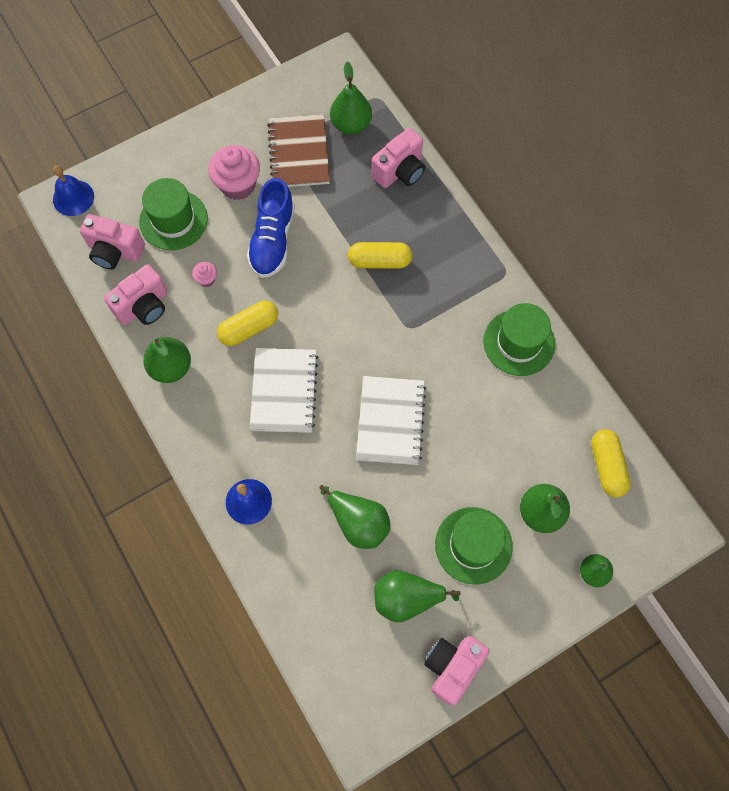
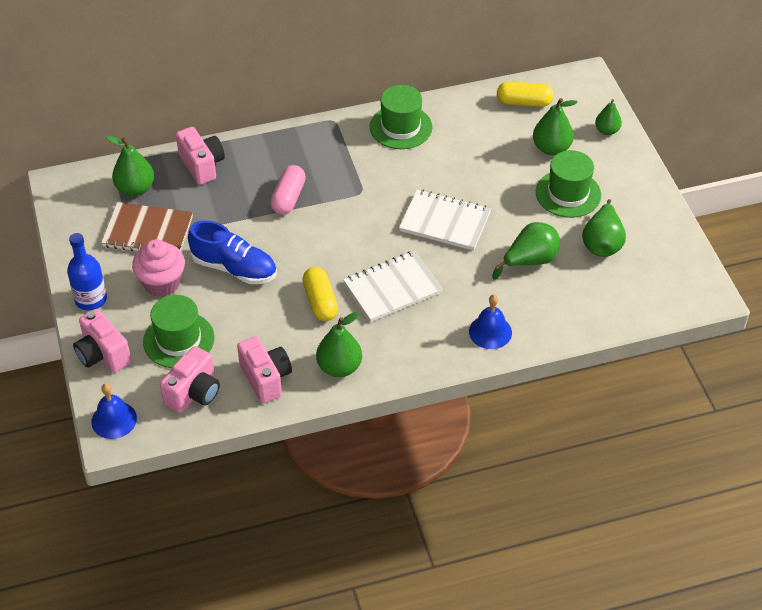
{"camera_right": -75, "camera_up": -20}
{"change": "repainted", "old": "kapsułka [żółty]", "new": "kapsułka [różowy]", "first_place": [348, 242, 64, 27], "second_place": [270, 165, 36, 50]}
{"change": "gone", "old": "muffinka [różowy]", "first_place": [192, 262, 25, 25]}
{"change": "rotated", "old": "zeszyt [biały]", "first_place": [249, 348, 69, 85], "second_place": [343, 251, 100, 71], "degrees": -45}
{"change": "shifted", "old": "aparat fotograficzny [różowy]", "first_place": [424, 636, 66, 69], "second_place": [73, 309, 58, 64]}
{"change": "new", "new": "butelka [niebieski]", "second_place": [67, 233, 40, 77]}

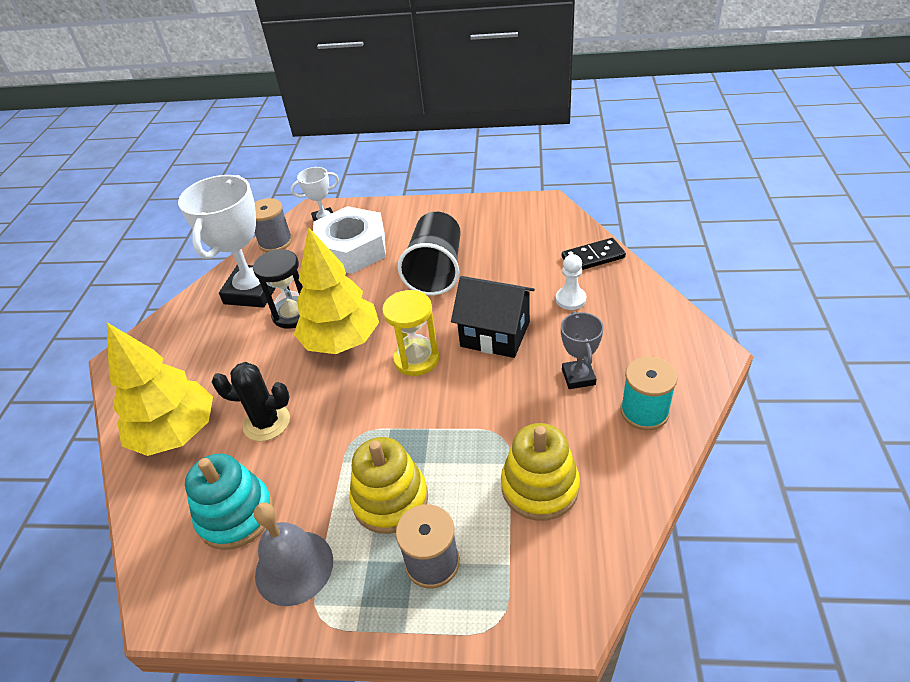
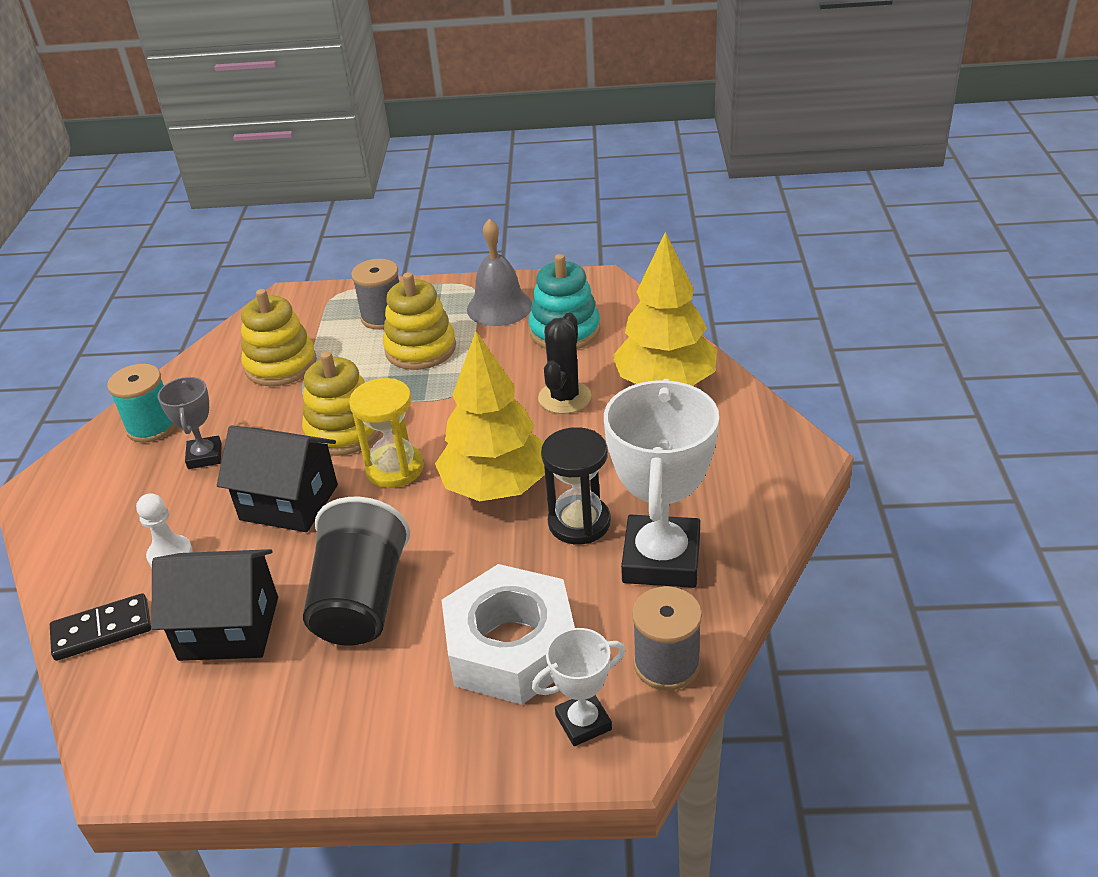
{"camera_right": 175, "camera_up": -5}
{"change": "rotated", "old": "kaktus [czarny]", "first_place": [212, 362, 78, 79], "second_place": [538, 313, 53, 101], "degrees": -75}
{"change": "new", "new": "zabawka nakładanka [żółty]", "second_place": [302, 351, 79, 105]}
{"change": "new", "new": "domek [czarny]", "second_place": [151, 549, 127, 112]}

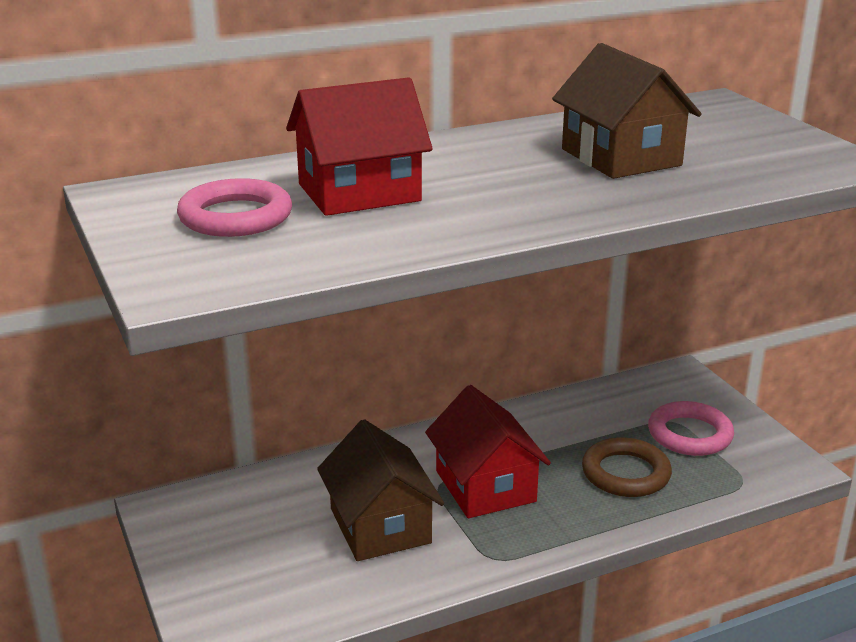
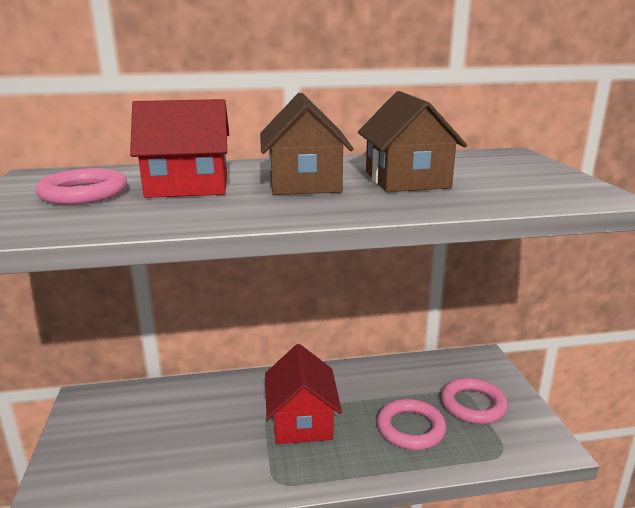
{"camera_right": 15, "camera_up": -5}
{"change": "shifted", "old": "domek [brązowy]", "first_place": [317, 419, 127, 142], "second_place": [260, 93, 93, 102]}
{"change": "repainted", "old": "pierścień [brązowy]", "new": "pierścień [różowy]", "first_place": [582, 437, 90, 60], "second_place": [377, 399, 69, 51]}

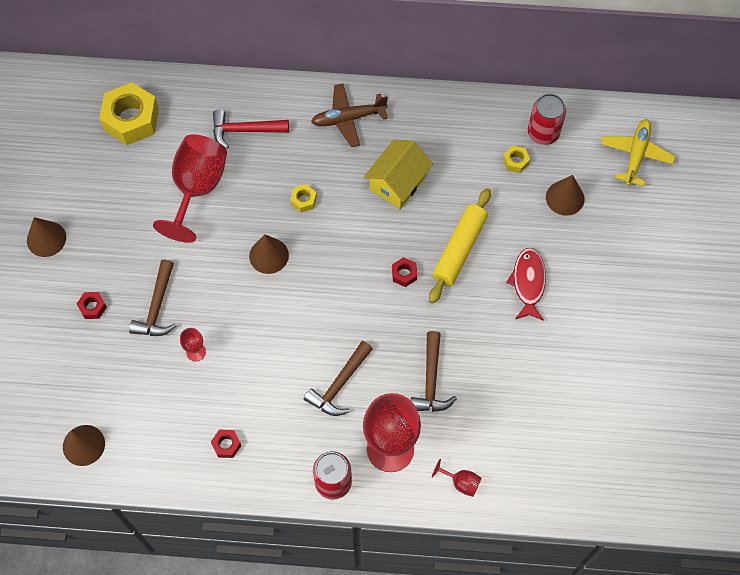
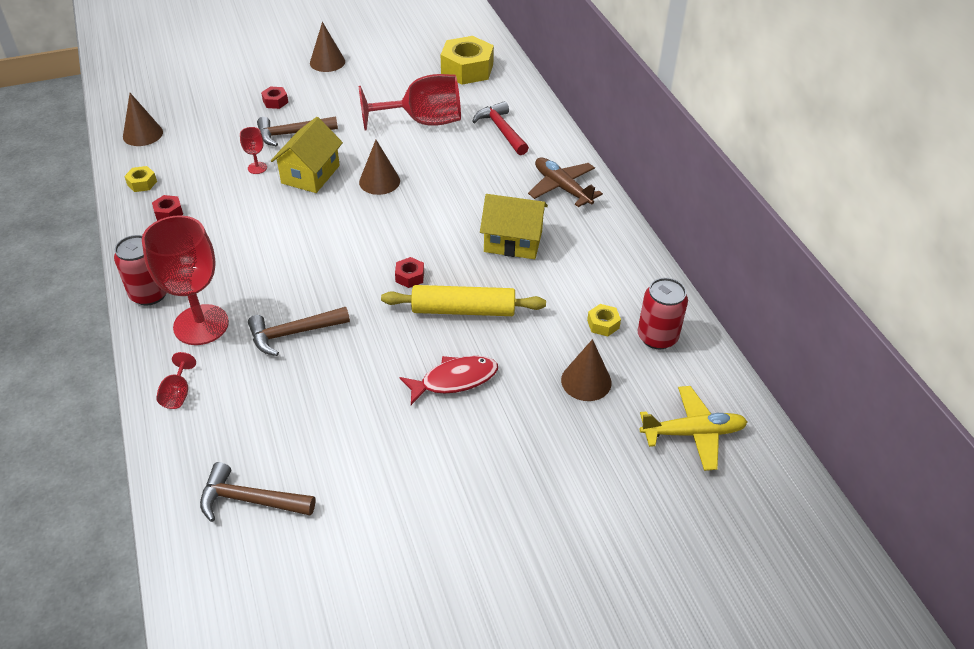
{"camera_right": 65, "camera_up": -20}
{"change": "shifted", "old": "nakrętka [żółty]", "first_place": [290, 184, 27, 29], "second_place": [124, 166, 33, 26]}
{"change": "shifted", "old": "młotek [brązowy]", "first_place": [304, 341, 69, 75], "second_place": [200, 462, 115, 60]}
{"change": "new", "new": "domek [żółty]", "second_place": [271, 117, 72, 76]}

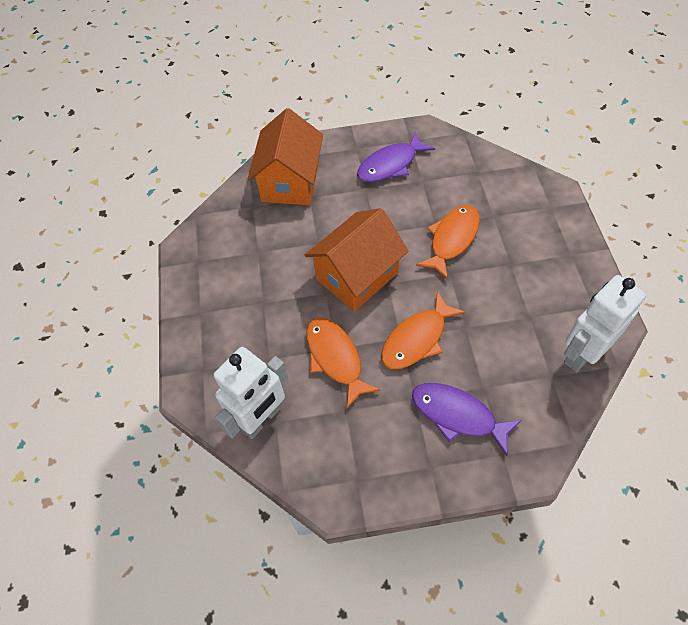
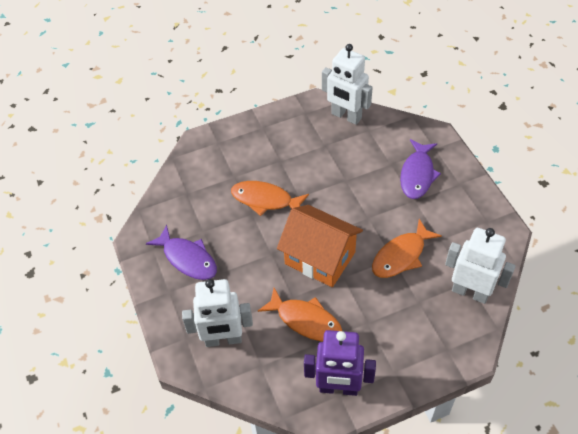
{"camera_right": -105, "camera_up": -5}
{"change": "swapped", "old": "domek [pomarańczowy]", "new": "robot [biały]", "first_place": [248, 108, 75, 97], "second_place": [182, 279, 71, 68]}
{"change": "shifted", "old": "ryba [pomarańczowy]", "first_place": [381, 291, 85, 78], "second_place": [258, 288, 84, 53]}
{"change": "new", "new": "robot [fioletowy]", "second_place": [304, 330, 72, 66]}

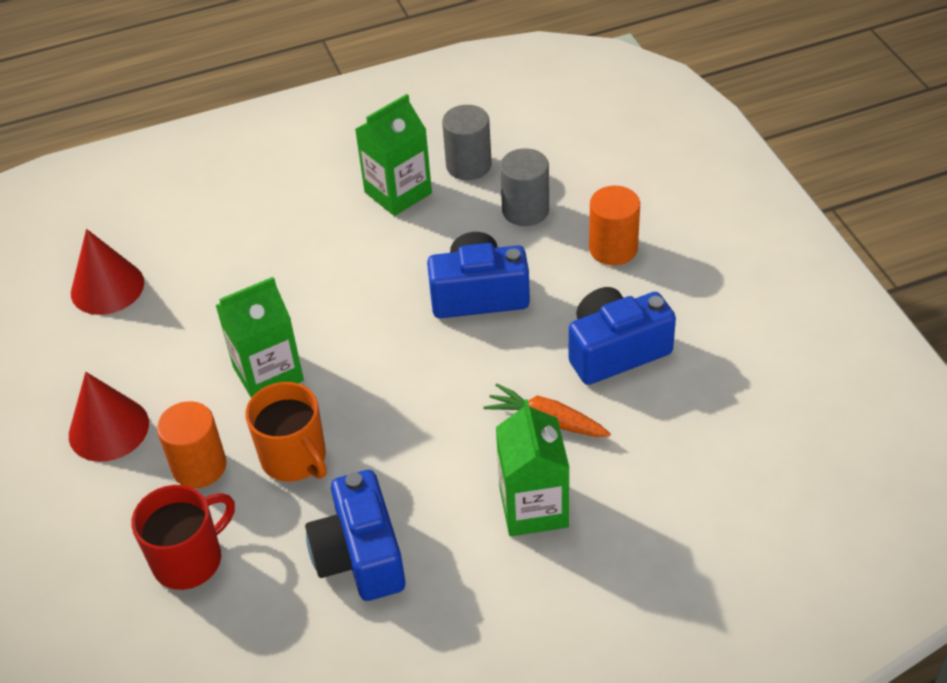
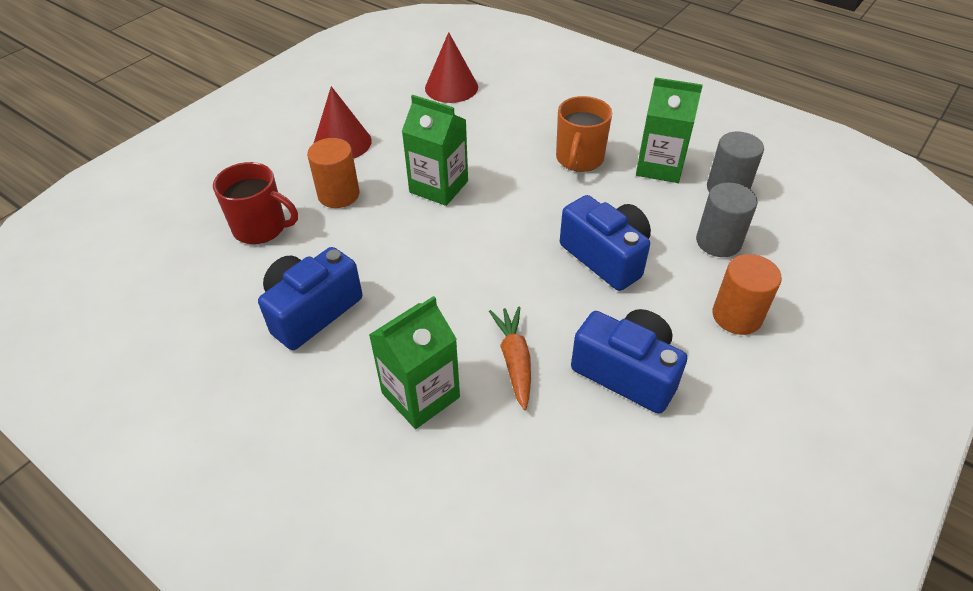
{"camera_right": 55, "camera_up": 0}
{"change": "shifted", "old": "kubek [pomarańczowy]", "first_place": [245, 382, 82, 100], "second_place": [556, 96, 56, 76]}

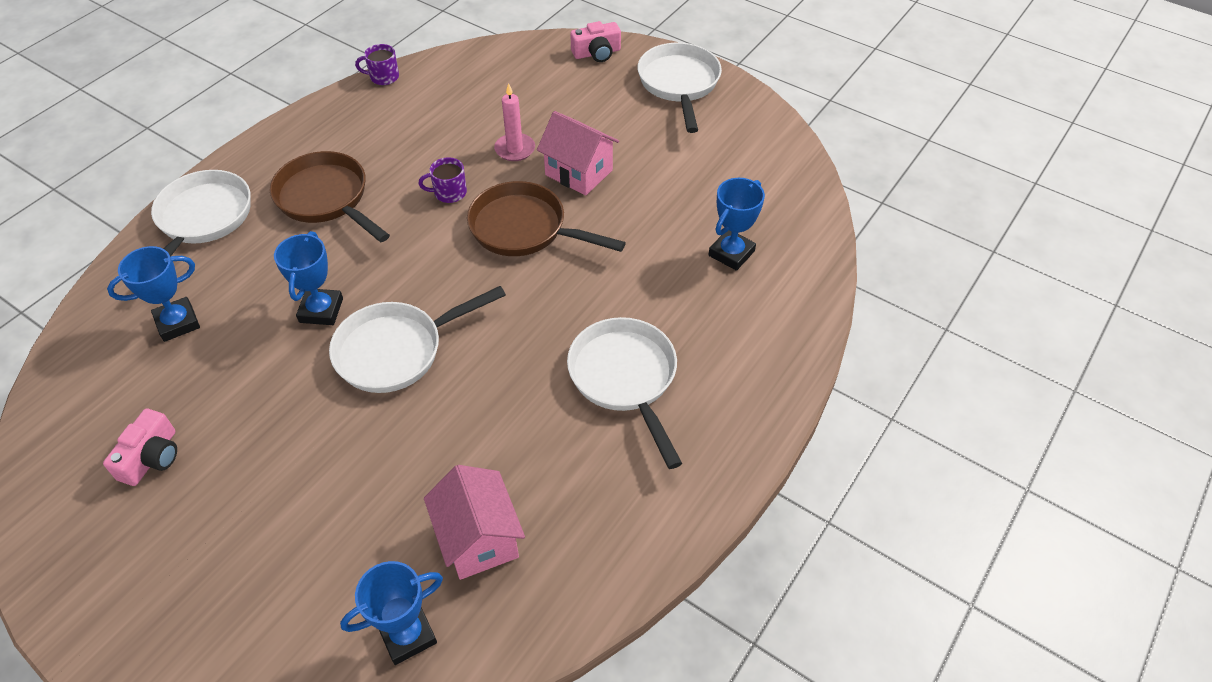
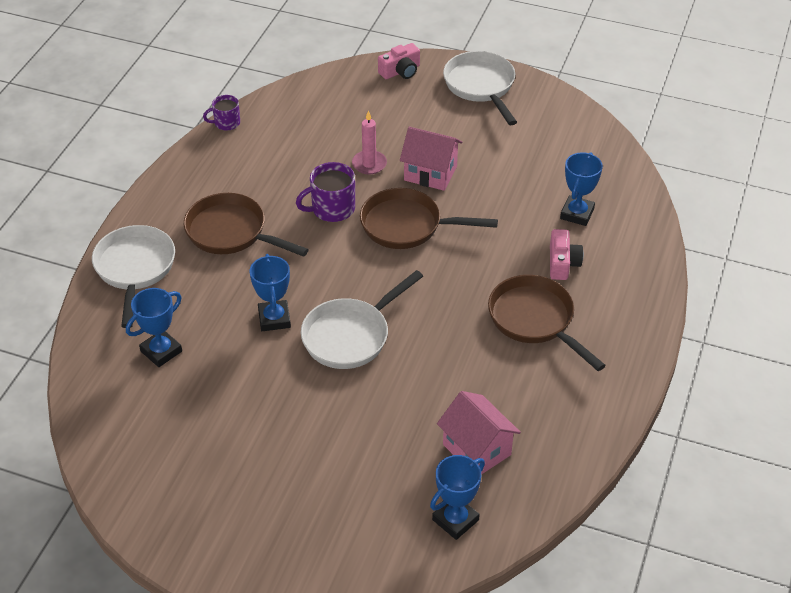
{"camera_right": -15, "camera_up": -5}
{"change": "scaled", "old": "kubek [fioletowy]", "first_place": [418, 157, 49, 46], "second_place": [296, 162, 59, 60], "factor": 1.57}
{"change": "repainted", "old": "patelnia [biały]", "new": "patelnia [brązowy]", "first_place": [567, 317, 115, 152], "second_place": [488, 275, 118, 96]}
{"change": "shifted", "old": "aparat fotograficzny [różowy]", "first_place": [103, 409, 74, 77], "second_place": [550, 229, 33, 51]}

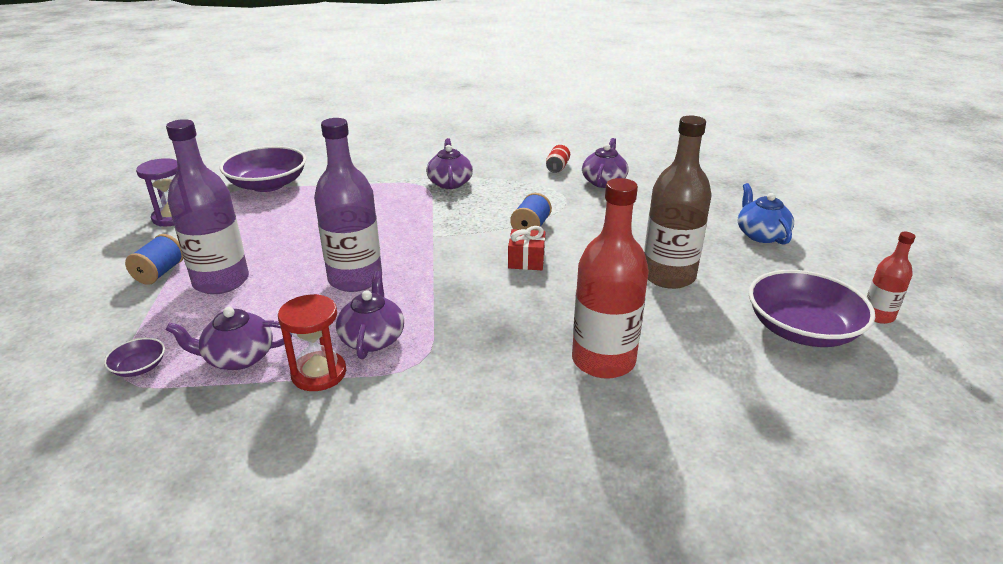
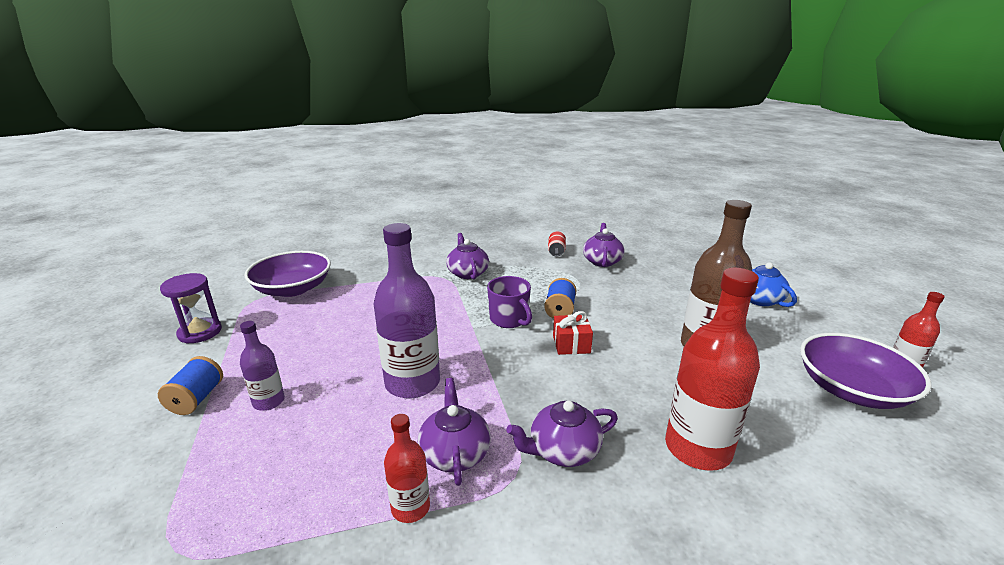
{"camera_right": -10, "camera_up": -5}
{"change": "scaled", "old": "butelka [fioletowy]", "first_place": [166, 119, 83, 175], "second_place": [240, 321, 45, 90], "factor": 0.53}
{"change": "swapped", "old": "klepsydra [czerwony]", "new": "butelka [czerwony]", "first_place": [278, 294, 68, 97], "second_place": [384, 414, 46, 109]}
{"change": "shifted", "old": "imbryk [fioletowy]", "first_place": [166, 307, 126, 63], "second_place": [507, 401, 111, 66]}
{"change": "gone", "old": "miska [fioletowy]", "first_place": [104, 338, 61, 39]}
{"change": "new", "new": "kubek [fioletowy]", "second_place": [487, 276, 45, 52]}

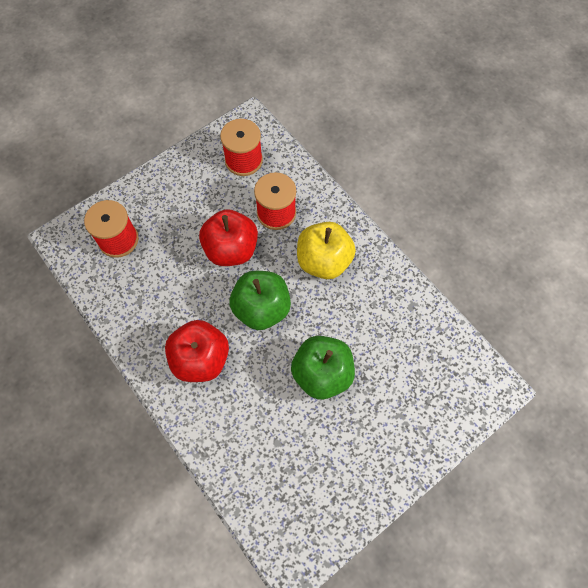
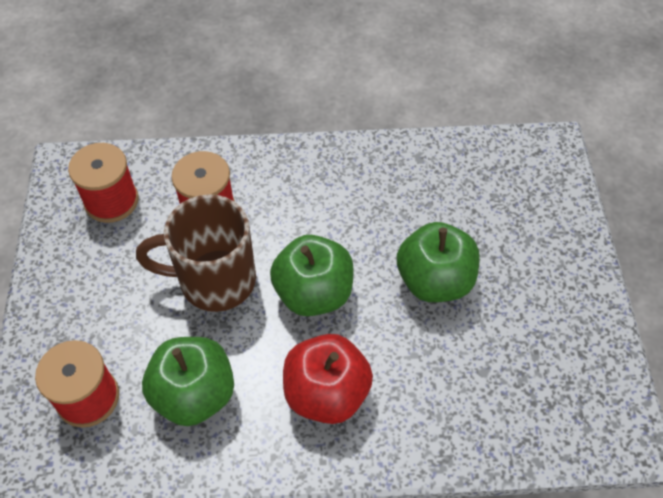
{"camera_right": -55, "camera_up": -10}
{"change": "swapped", "old": "jabłko [czerwony]", "new": "kubek [brązowy]", "first_place": [199, 209, 59, 57], "second_place": [136, 194, 120, 118]}
{"change": "gone", "old": "jabłko [żółty]", "first_place": [297, 222, 59, 57]}
{"change": "new", "new": "jabłko [zielony]", "second_place": [142, 337, 92, 89]}

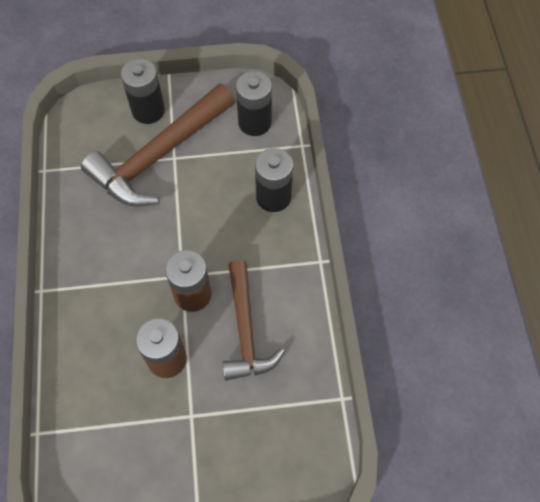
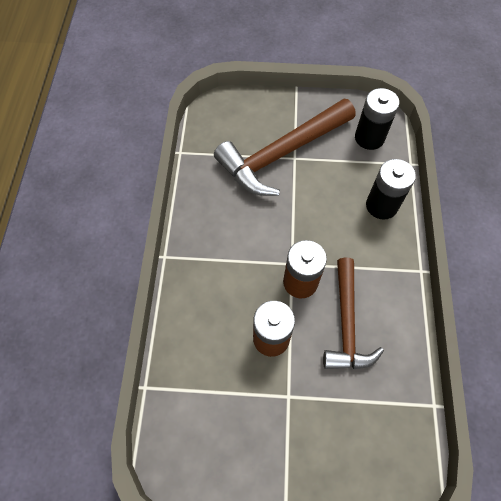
{"camera_right": 10, "camera_up": 0}
{"change": "gone", "old": "bateria [czarny]", "first_place": [121, 59, 44, 65]}

